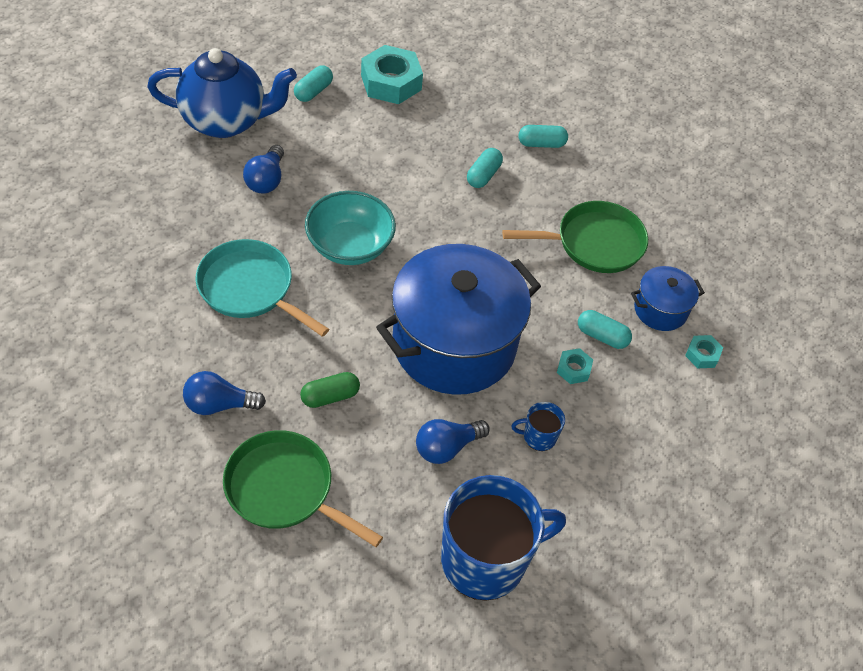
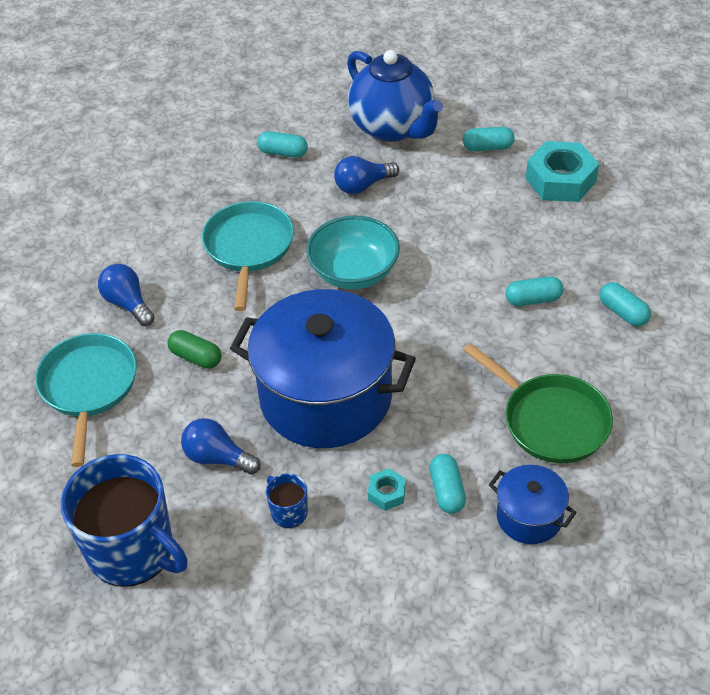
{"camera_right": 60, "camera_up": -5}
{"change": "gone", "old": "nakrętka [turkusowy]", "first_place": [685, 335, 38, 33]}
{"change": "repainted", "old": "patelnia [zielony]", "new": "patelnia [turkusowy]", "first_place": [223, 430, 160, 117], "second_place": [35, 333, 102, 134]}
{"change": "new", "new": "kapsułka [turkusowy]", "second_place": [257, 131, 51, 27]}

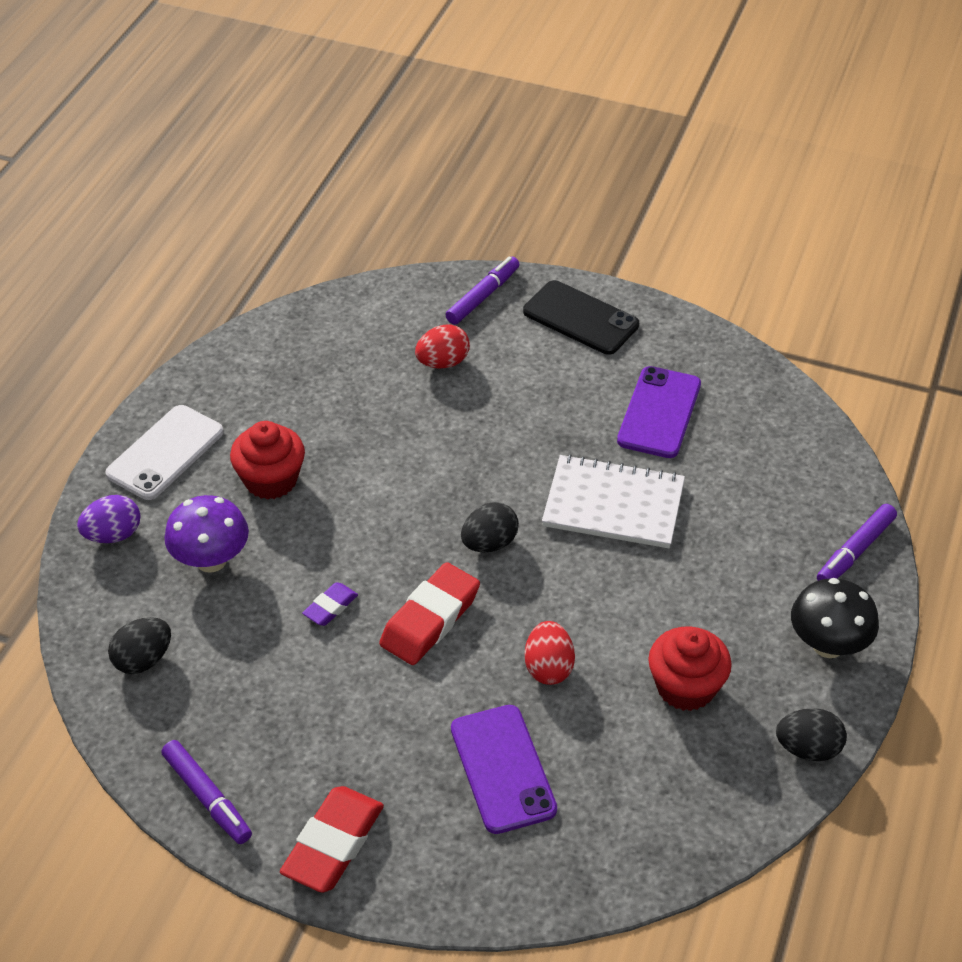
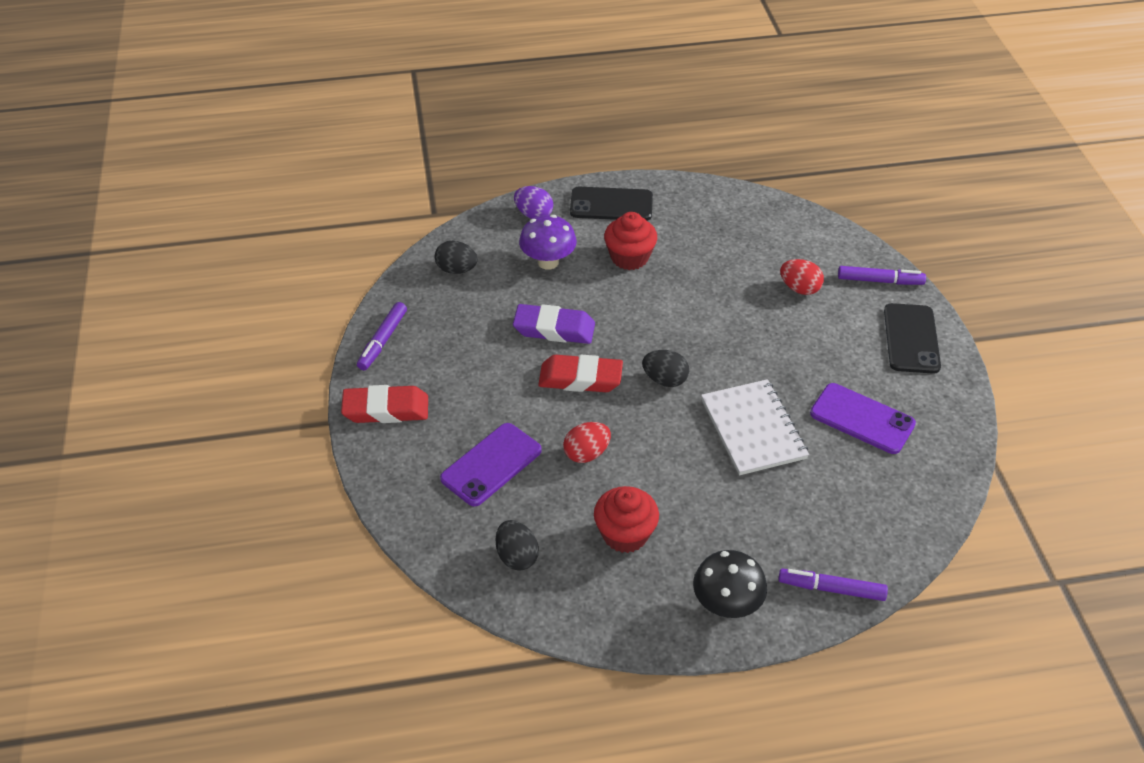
{"camera_right": 60, "camera_up": 0}
{"change": "rotated", "old": "telefon [fioletowy]", "first_place": [617, 366, 84, 92], "second_place": [810, 383, 106, 71], "degrees": 45}
{"change": "repainted", "old": "telefon [biały]", "new": "telefon [czarny]", "first_place": [106, 405, 118, 95], "second_place": [570, 187, 83, 34]}
{"change": "scaled", "old": "gumka do mazania [fioletowy]", "first_place": [302, 582, 56, 44], "second_place": [513, 304, 82, 40], "factor": 1.9}
{"change": "shifted", "old": "jajko [czarny]", "first_place": [776, 708, 71, 53], "second_place": [496, 520, 43, 51]}

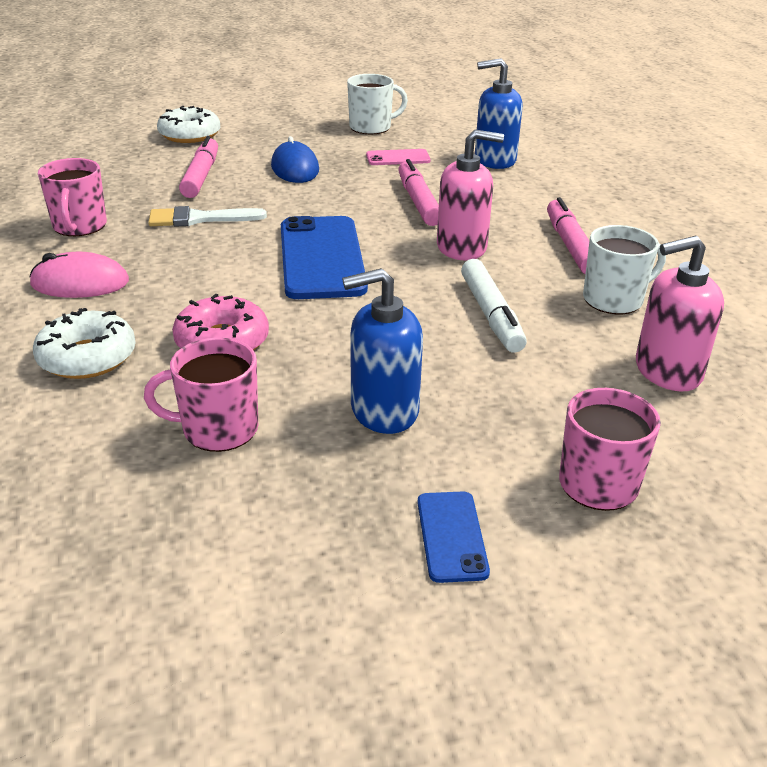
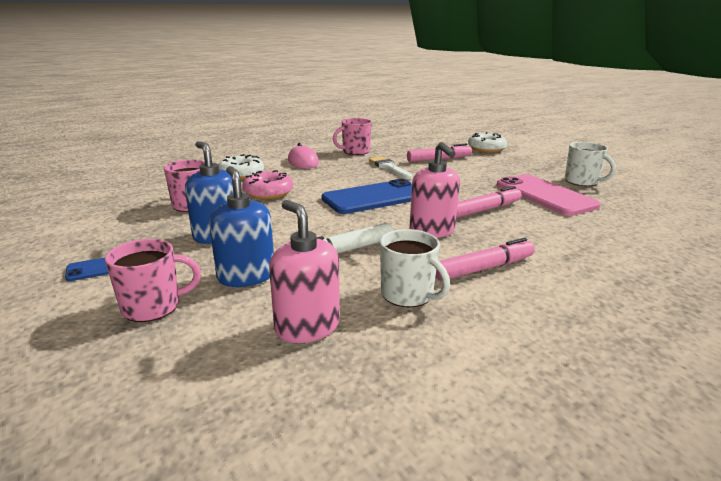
{"camera_right": 70, "camera_up": -10}
{"change": "shifted", "old": "dozownik mydła [niebieski]", "first_place": [475, 58, 48, 111], "second_place": [209, 166, 65, 121]}
{"change": "gone", "old": "myszka [niebieski]", "first_place": [271, 136, 48, 47]}
{"change": "scaled", "old": "telefon [różowy]", "first_place": [366, 149, 65, 16], "second_place": [497, 174, 104, 42], "factor": 2.05}

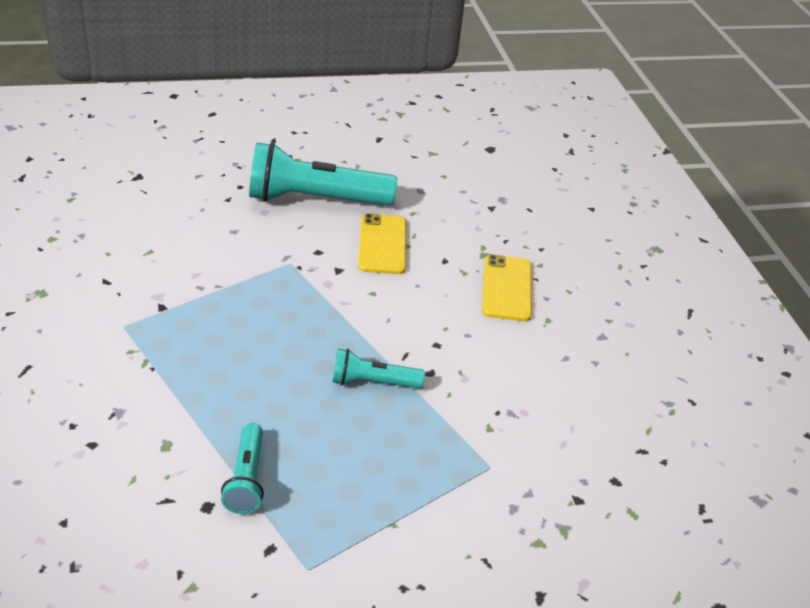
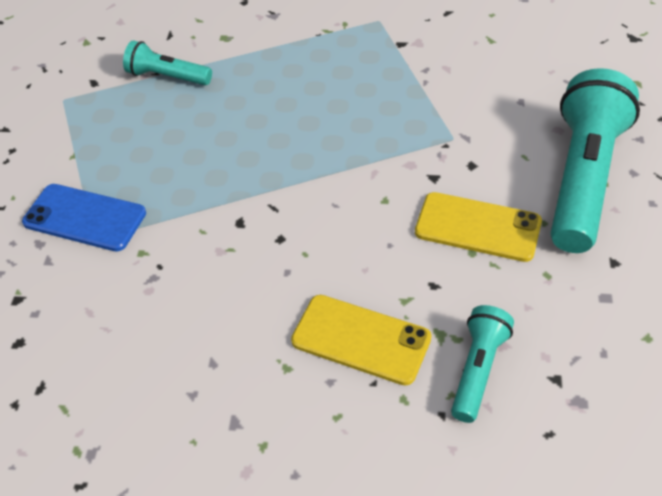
{"camera_right": 115, "camera_up": 10}
{"change": "shifted", "old": "latarka [turkusowy]", "first_place": [333, 349, 92, 40], "second_place": [451, 305, 63, 118]}
{"change": "new", "new": "telefon [niebieski]", "second_place": [22, 184, 124, 67]}

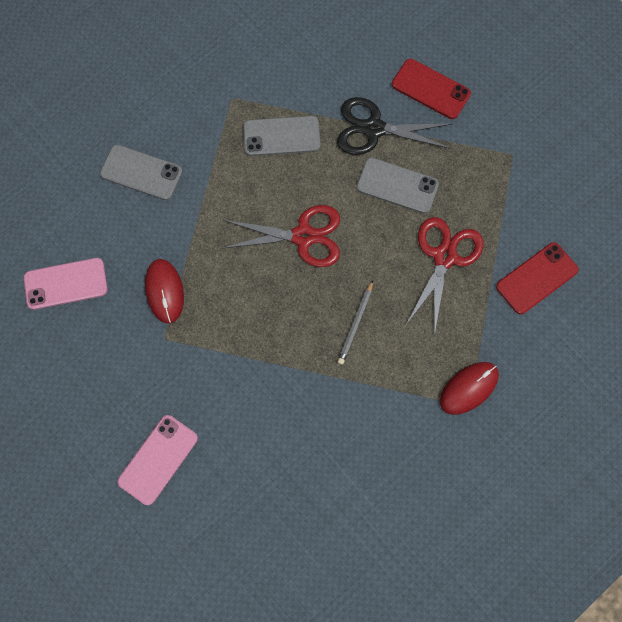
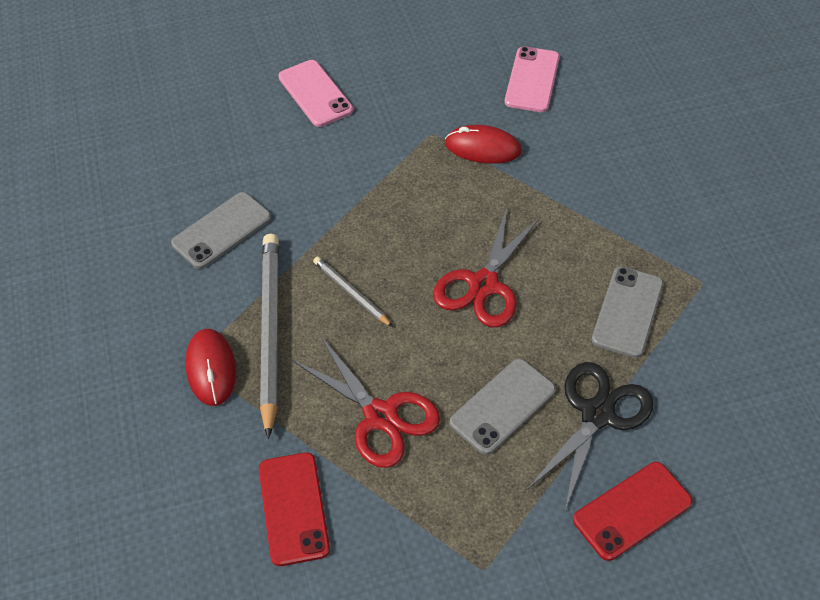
{"camera_right": 115, "camera_up": -20}
{"change": "shifted", "old": "telefon [szary]", "first_place": [100, 145, 83, 55], "second_place": [171, 192, 100, 77]}
{"change": "new", "new": "ołówek [szary]", "second_place": [260, 234, 19, 205]}

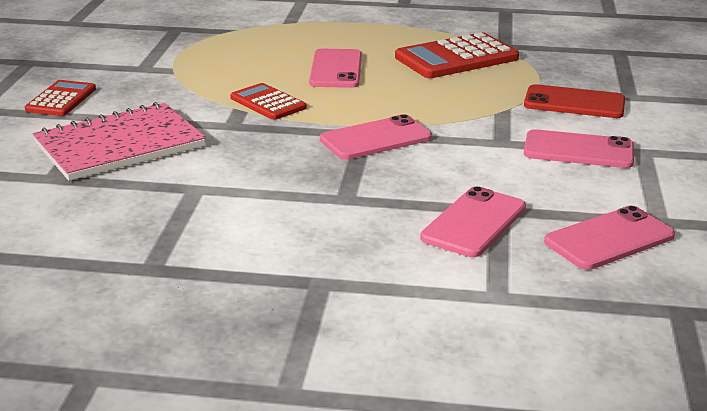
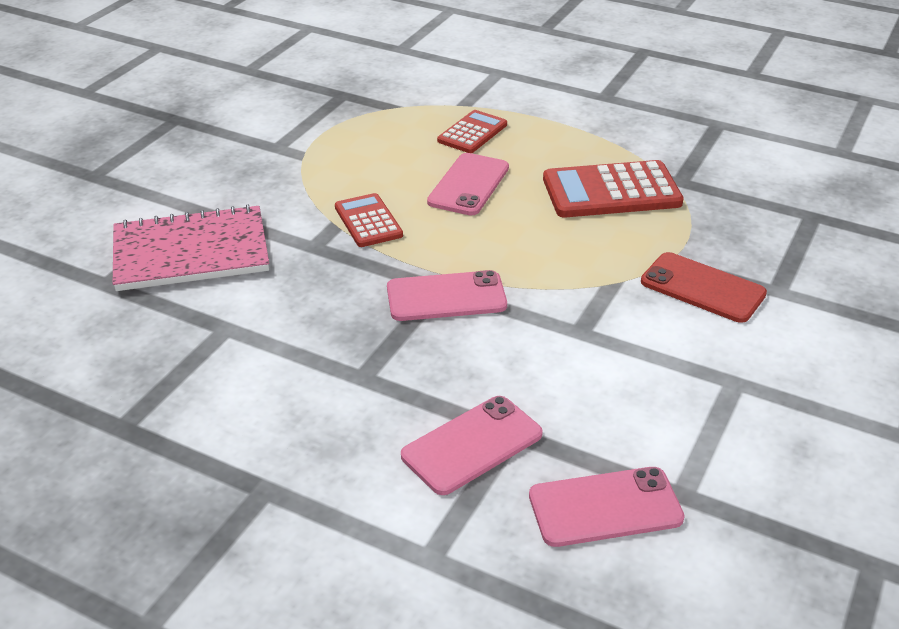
{"camera_right": 20, "camera_up": 10}
{"change": "shifted", "old": "kalkulator [czerwony]", "first_place": [25, 80, 71, 36], "second_place": [437, 110, 70, 43]}
{"change": "gone", "old": "telefon [różowy]", "first_place": [524, 129, 110, 39]}

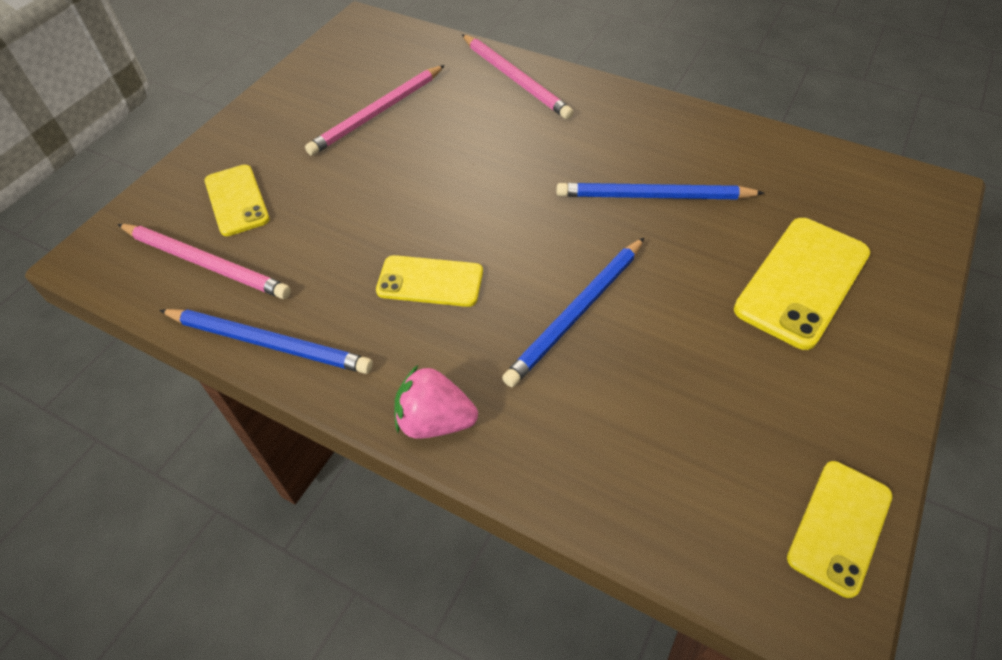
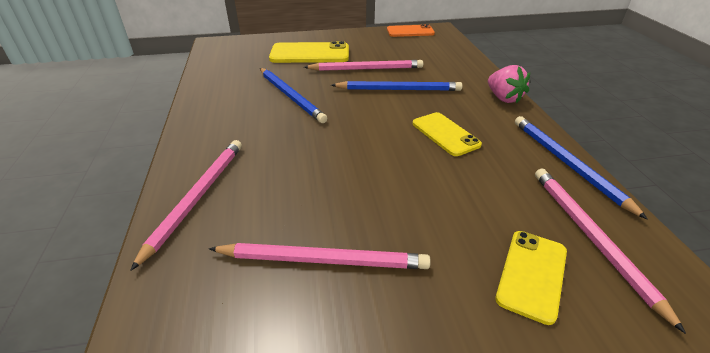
{"camera_right": -130, "camera_up": -15}
{"change": "repainted", "old": "telefon [żółty]", "new": "telefon [pomarańczowy]", "first_place": [787, 461, 106, 137], "second_place": [387, 24, 48, 13]}
{"change": "new", "new": "ołówek [różowy]", "second_place": [304, 60, 119, 11]}

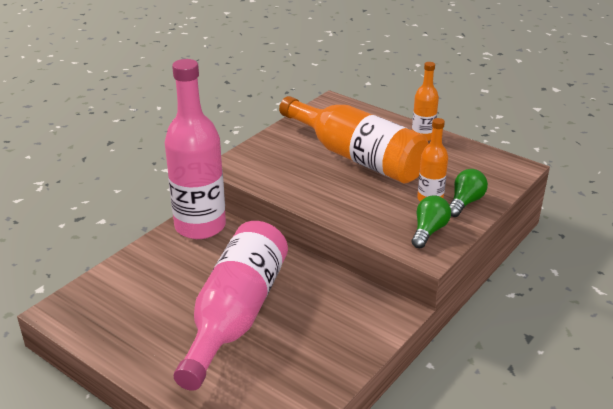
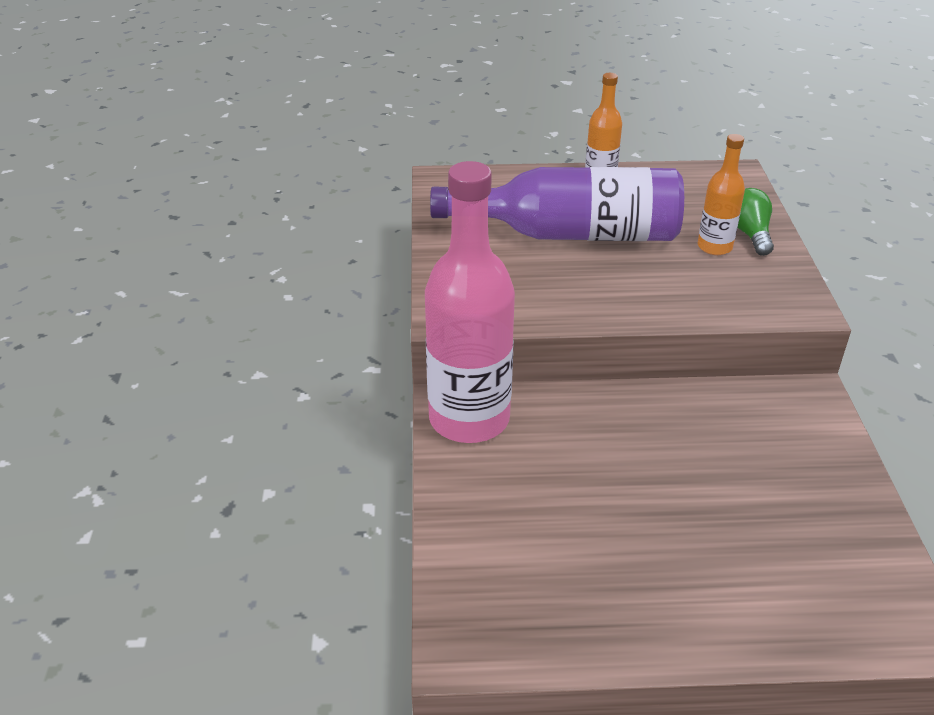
{"camera_right": -40, "camera_up": 5}
{"change": "repainted", "old": "butelka [pomarańczowy]", "new": "butelka [fioletowy]", "first_place": [279, 96, 150, 87], "second_place": [430, 167, 254, 74]}
{"change": "gone", "old": "żarówka [zielony]", "first_place": [412, 195, 39, 53]}
{"change": "gone", "old": "butelka [różowy]", "first_place": [174, 221, 114, 170]}

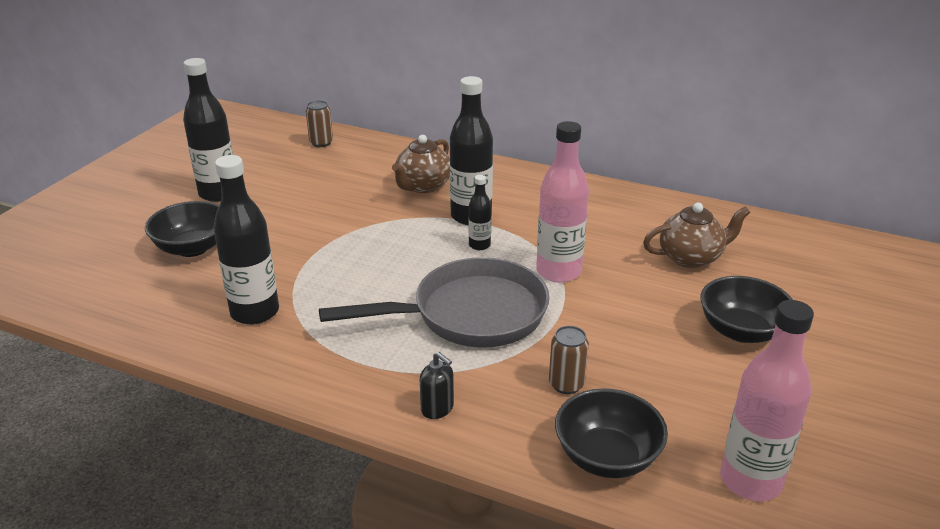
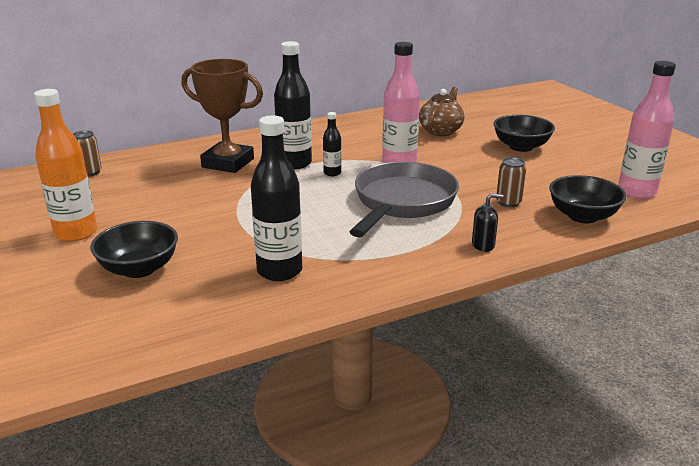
{"camera_right": -50, "camera_up": -5}
{"change": "repainted", "old": "butelka [czarny]", "new": "butelka [pomarańczowy]", "first_place": [183, 58, 50, 144], "second_place": [34, 89, 63, 153]}
{"change": "swapped", "old": "imbryk [brązowy]", "new": "puchar [brązowy]", "first_place": [392, 135, 58, 58], "second_place": [181, 59, 82, 114]}

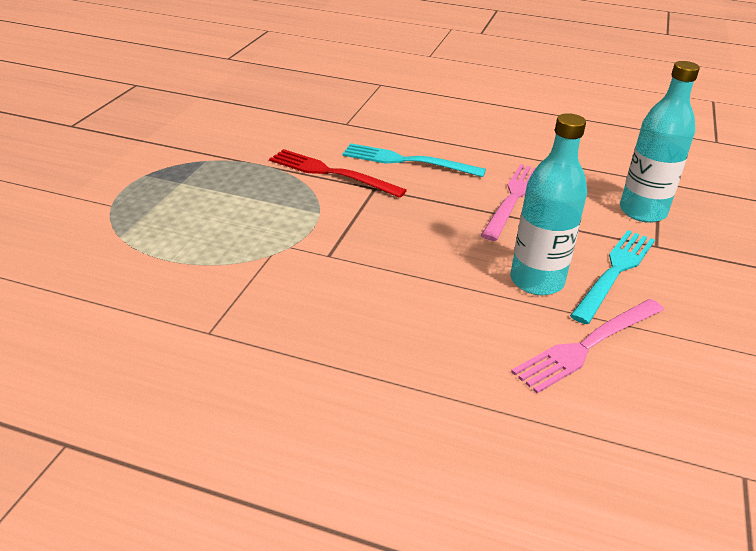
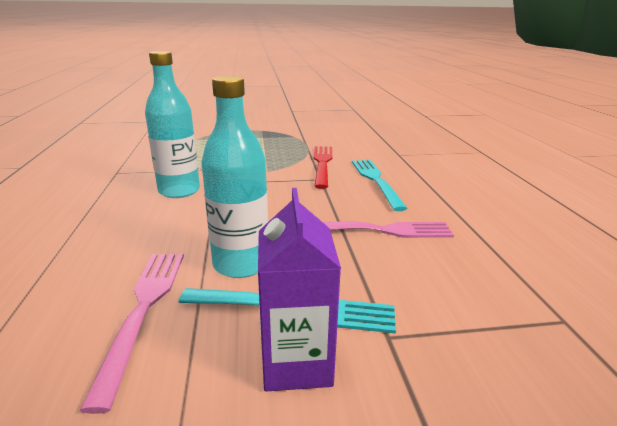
{"camera_right": 65, "camera_up": -10}
{"change": "shifted", "old": "butelka [turkusowy]", "first_place": [620, 61, 80, 162], "second_place": [145, 51, 55, 147]}
{"change": "rotated", "old": "widelec [różowy]", "first_place": [511, 299, 153, 95], "second_place": [79, 253, 105, 161], "degrees": 60}
{"change": "new", "new": "karton mleka [fioletowy]", "second_place": [258, 188, 83, 203]}

